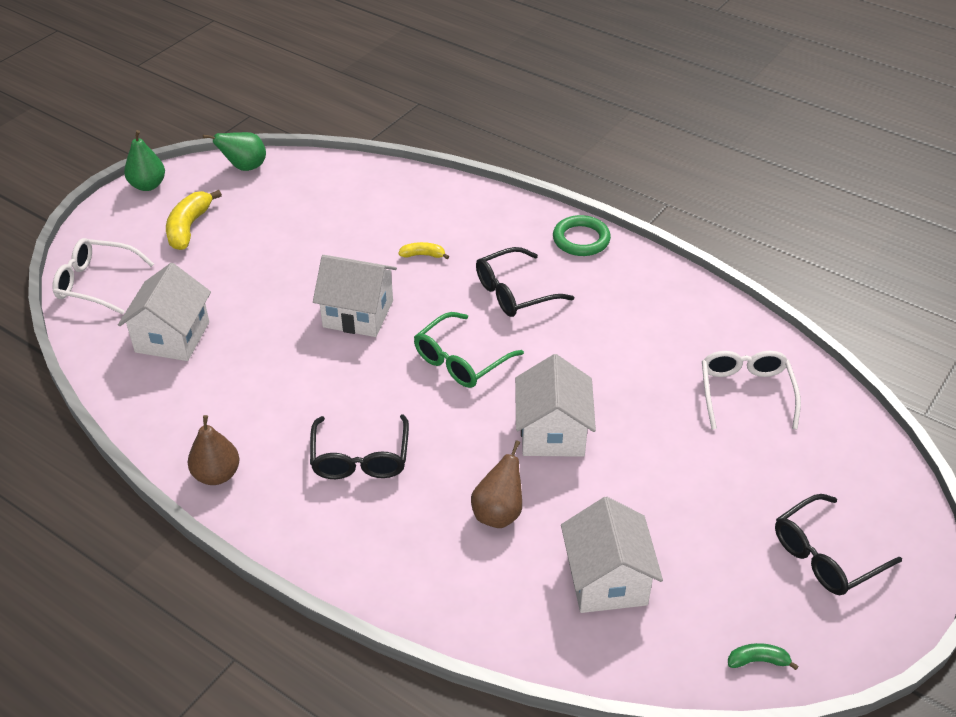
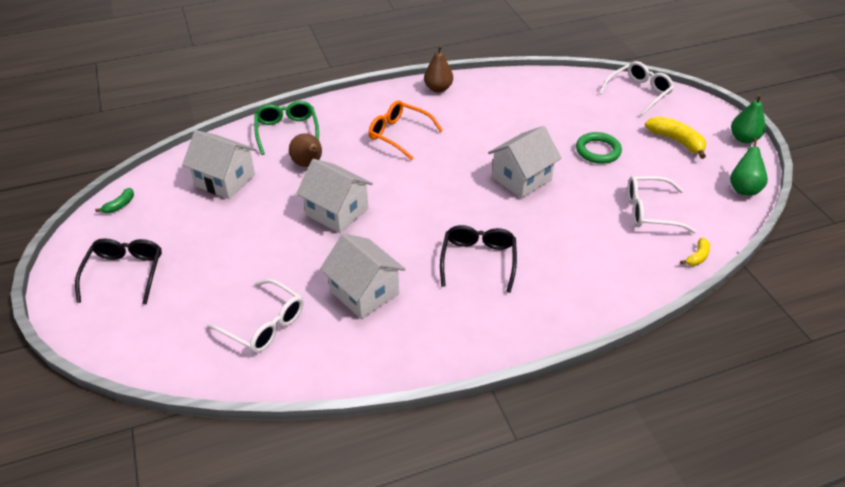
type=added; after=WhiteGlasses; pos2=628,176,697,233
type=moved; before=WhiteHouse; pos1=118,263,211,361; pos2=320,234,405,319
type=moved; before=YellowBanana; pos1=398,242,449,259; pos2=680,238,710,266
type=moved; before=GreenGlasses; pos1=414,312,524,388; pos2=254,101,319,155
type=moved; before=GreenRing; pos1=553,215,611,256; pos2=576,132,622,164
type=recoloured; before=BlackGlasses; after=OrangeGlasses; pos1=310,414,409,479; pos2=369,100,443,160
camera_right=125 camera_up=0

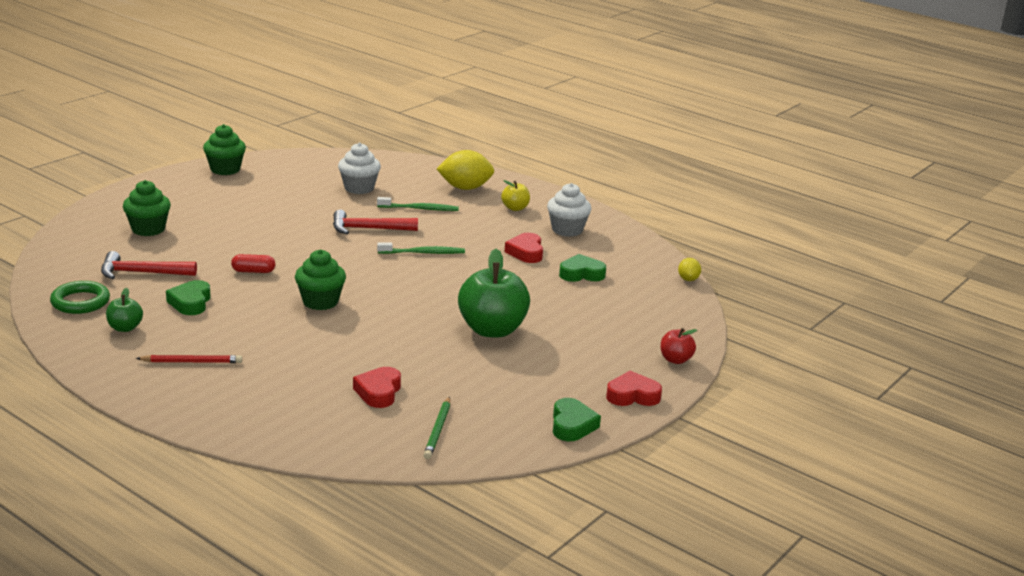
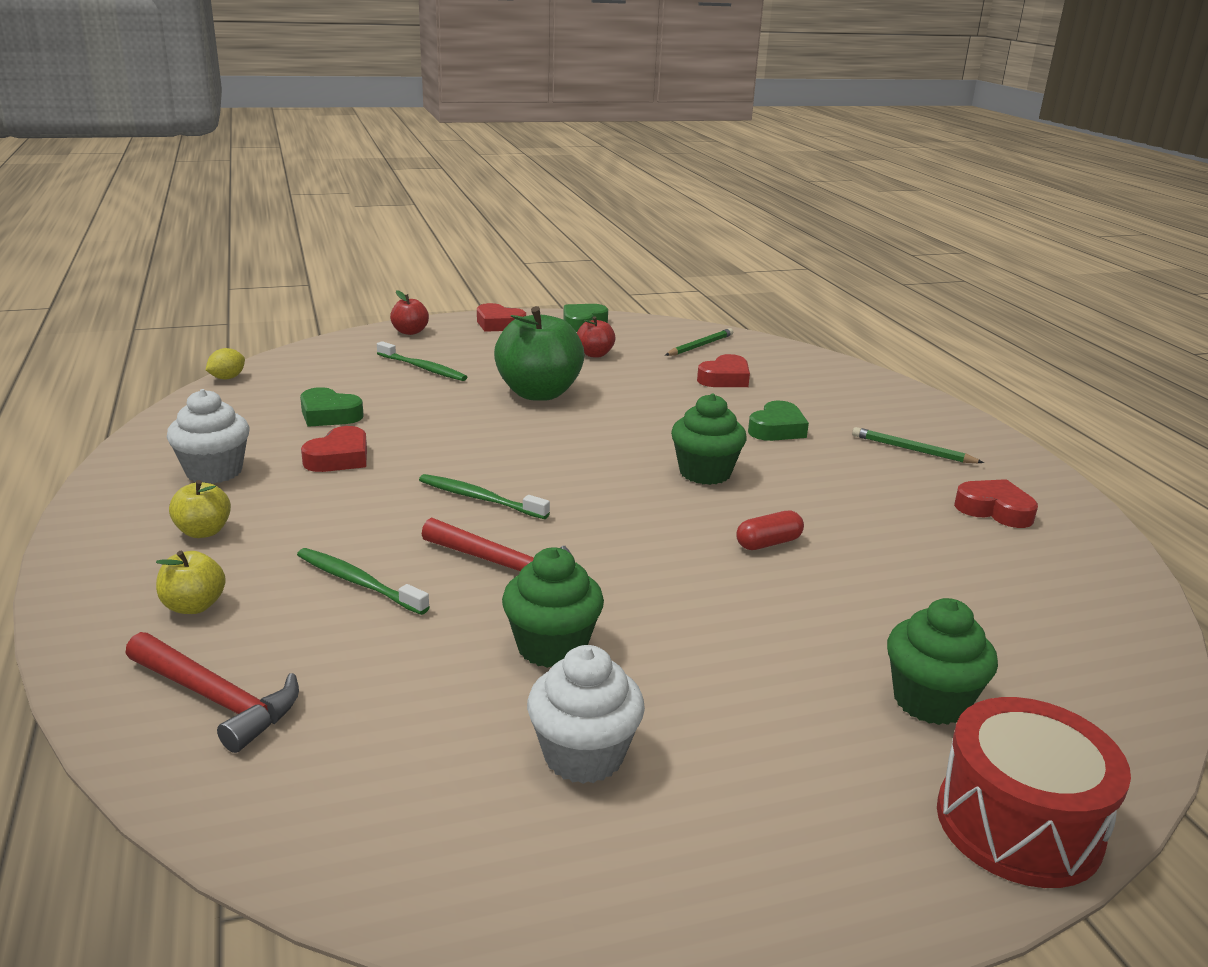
type=removed; before=GreenRing; pos1=50,281,110,314
type=added; after=GreenToothbrush; pos2=377,341,467,381
type=added; after=RedApple; pos2=577,316,616,358
type=added; after=RedDrum; pos2=937,697,1131,888
type=moved; before=RedHammer; pos1=101,251,197,279; pos2=126,632,299,753
type=moved; before=GreenHeart; pos1=166,280,211,315; pos2=748,401,809,441
type=moved; before=GreenCupcake; pos1=203,124,246,175; pos2=502,547,604,668
type=moved; before=WhiteCupcake; pos1=338,143,381,194; pos2=527,645,645,784
type=replaced; before=GreenApple; after=RedHeart; pos1=106,288,143,332; pos2=954,479,1038,528
type=replaced; before=YellowLemon; after=YellowApple; pos1=437,150,494,190; pos2=156,550,226,614
type=recoloured; before=RedPencil; after=GreenPencil; pos1=136,355,242,363; pos2=852,427,984,463
type=turned; before=RedCapsule; pos1=231,254,275,273; pos2=736,511,804,550; turn=-60
camera_right=-145 camera_up=0

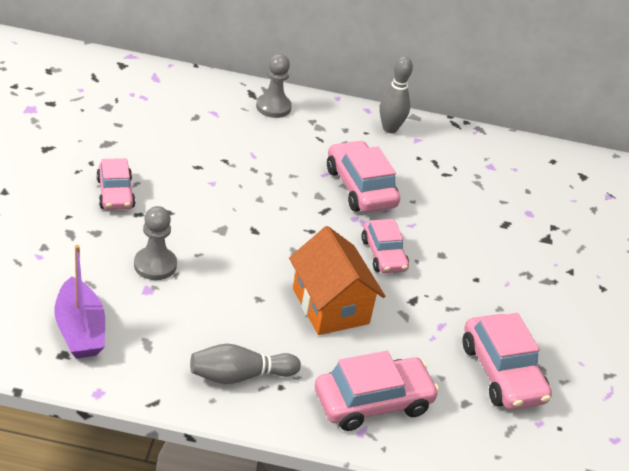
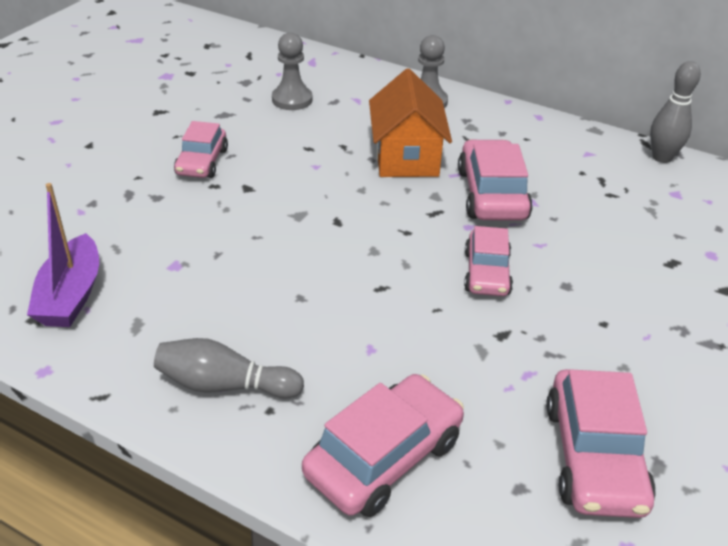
type=moved; before=GreyPawn; pos1=134,206,177,280; pos2=272,32,313,110
type=moved; before=OrangeHouse; pos1=289,226,385,335; pos2=369,69,452,177
type=moved; before=GreyBowlingPin; pos1=380,56,413,133; pos2=650,61,701,163
type=turned; before=PinkCar; pos1=315,351,439,431; pos2=302,374,464,517; turn=-45
camera_right=25 camera_up=0

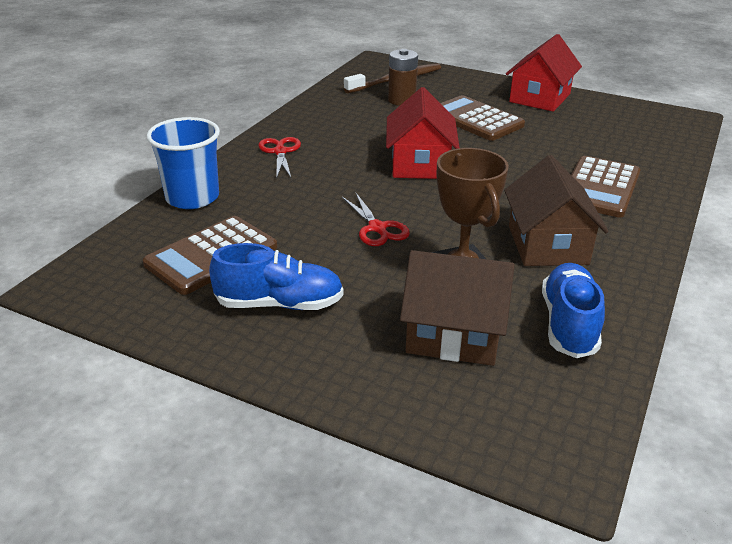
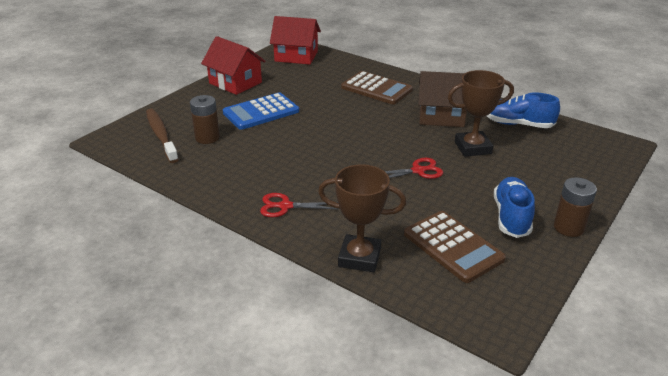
type=removed; before=BrownHouse; pos1=400,250,515,366
type=added; after=BrownBattery; pos2=554,177,597,237
type=moved; before=RedHouse; pos1=386,87,460,179; pos2=270,16,321,65
type=replaced; before=BlueCup; after=BrownTrophy; pos1=146,117,220,209; pos2=318,164,406,272
type=recoloured; before=BrownCalculator; after=BlueCalculator; pos1=440,95,525,141; pos2=223,92,299,130
camera_right=-80 camera_up=0

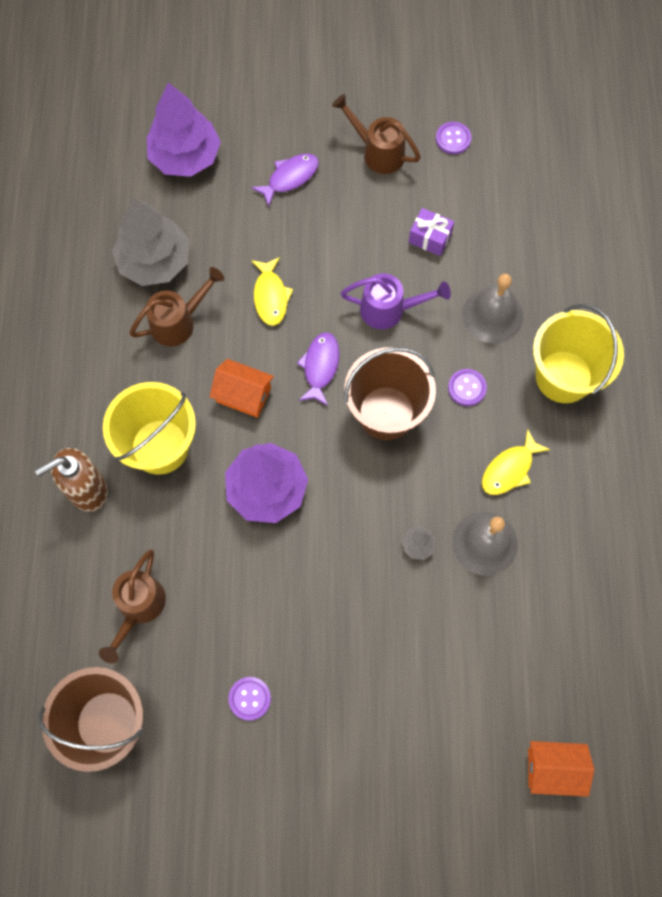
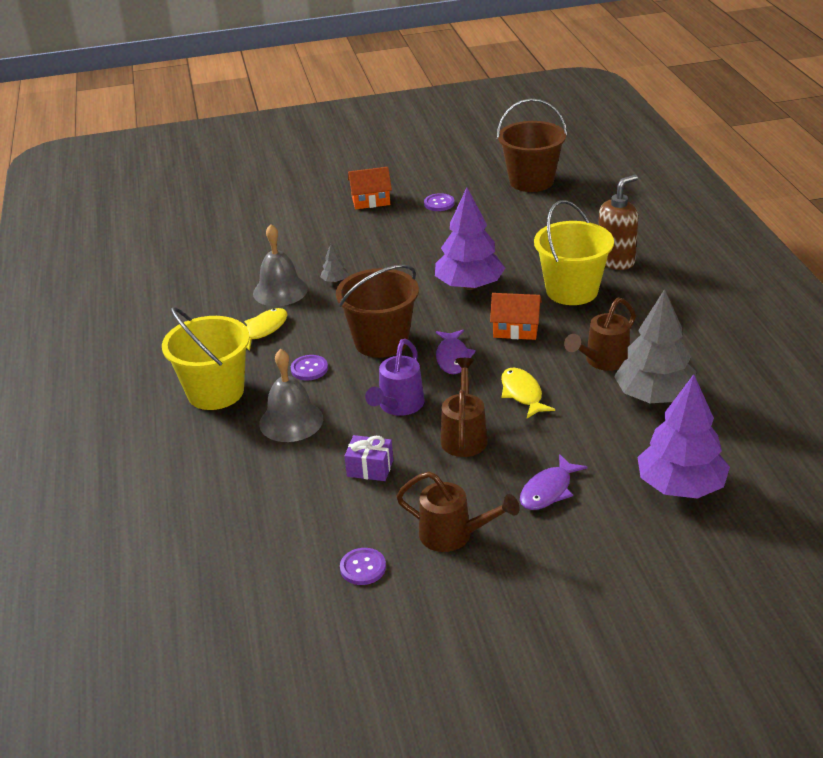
type=moved; before=BrownWateringCan; pos1=99,549,166,663; pos2=440,358,488,457
type=moved; before=OrangeHouse; pos1=528,741,594,797; pos2=348,167,392,209
type=turned; before=PurpleWateringCan; pos1=341,273,451,329; pos2=365,339,424,416; turn=-60
camera_right=170 camera_up=-35

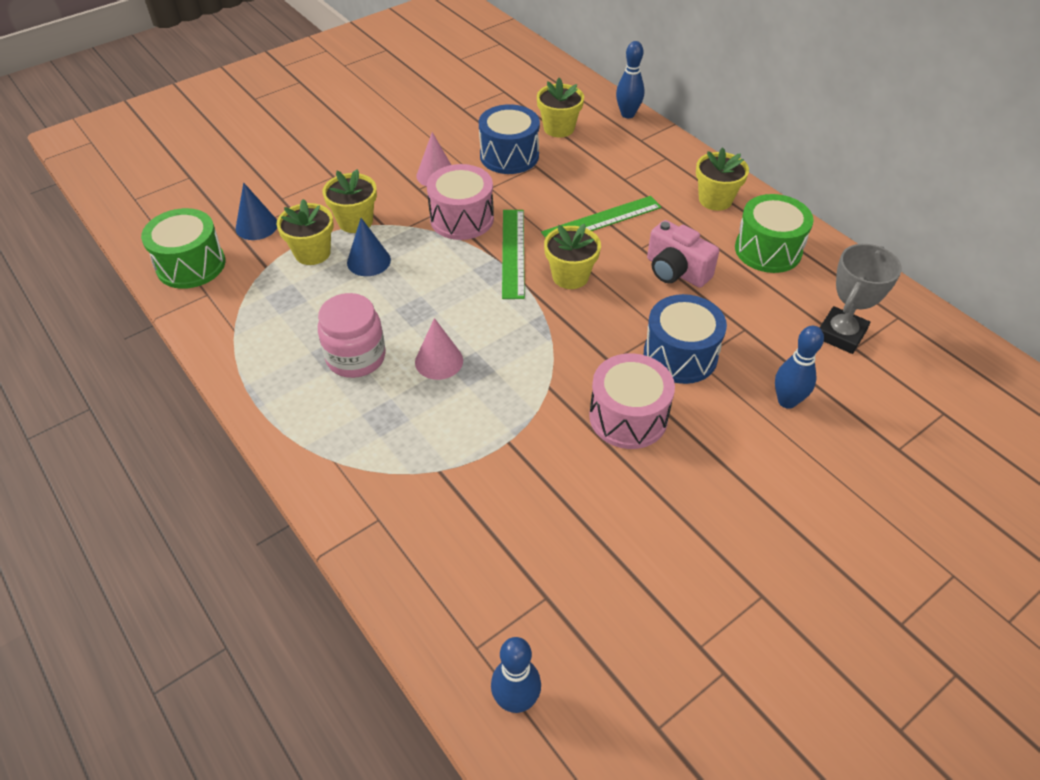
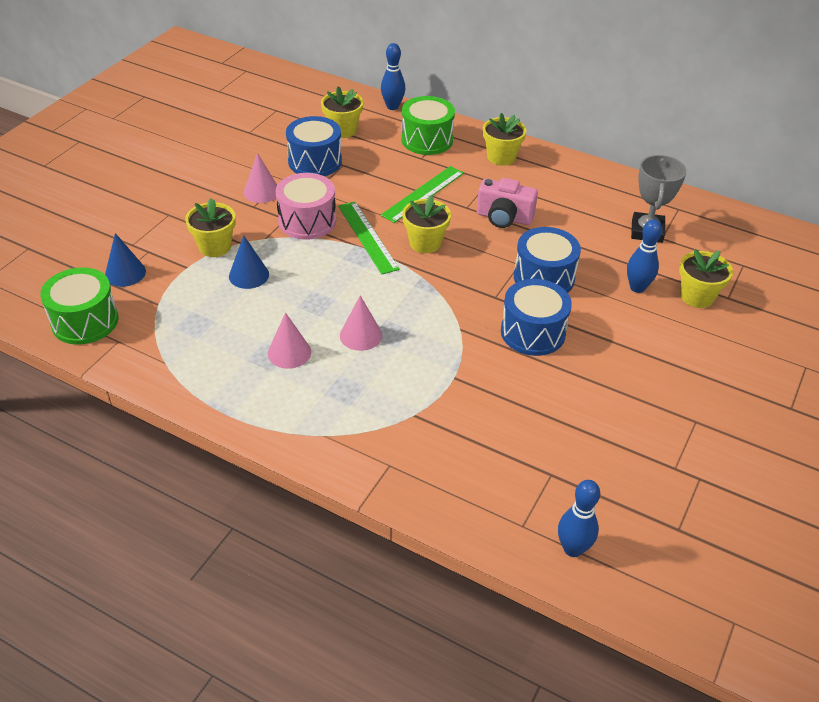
type=moved; before=YellowFlowerPot; pos1=277,199,334,265; pos2=679,249,733,308
type=moved; before=GreenDrum; pos1=735,194,813,273; pos2=401,96,455,155
type=replaced; before=PinkJar; after=PinkCone; pos1=318,293,386,378; pos2=268,312,311,369
type=recoloured; before=PinkDrum; after=BlueDrum; pos1=589,353,675,449; pos2=501,279,572,356
camera_right=-25 camera_up=-5

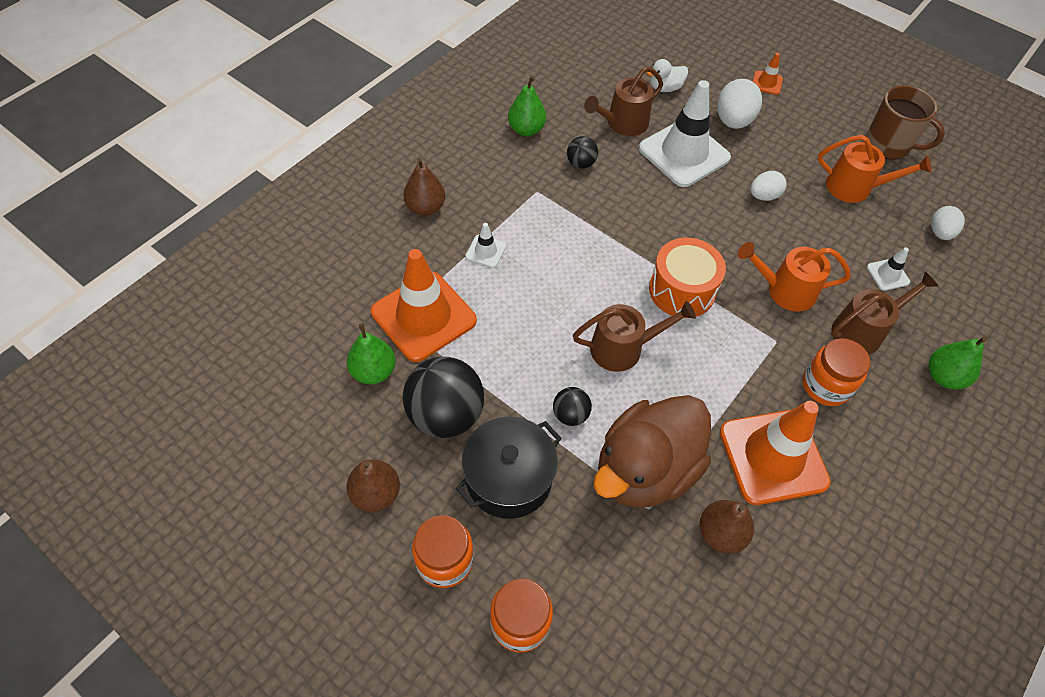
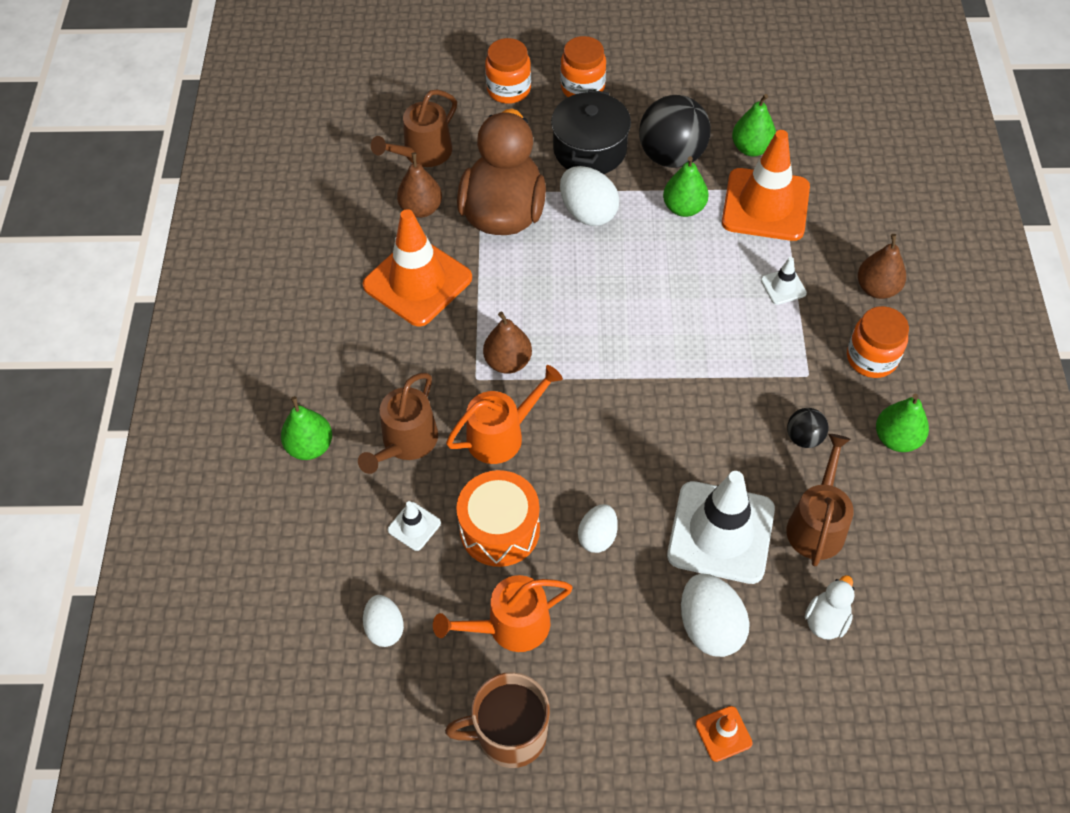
type=added; after=GreenPear; pos2=663,156,709,217
type=moved; before=BrownPear; pos1=347,460,400,512; pos2=483,311,532,374
type=moved; before=BrownWateringCan; pos1=573,301,696,372; pos2=371,89,457,167
type=moved; before=OrangeDrum; pos1=649,238,726,318; pos2=456,470,540,567
type=moved; before=OrangeJar; pos1=803,338,871,406; pos2=847,306,909,378
type=replaced; before=BlackBall; after=WhiteEgg; pos1=553,387,592,426; pos2=560,166,619,226
camera_right=145 camera_up=0

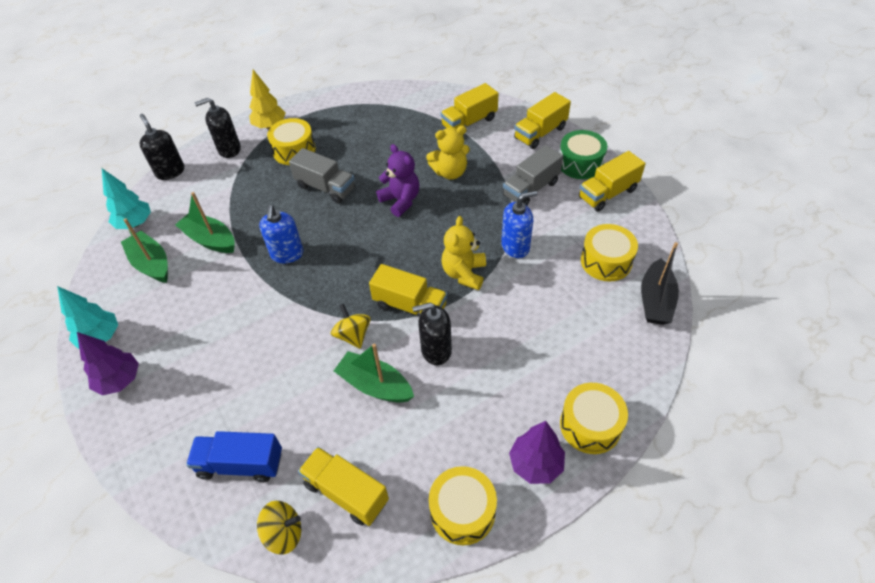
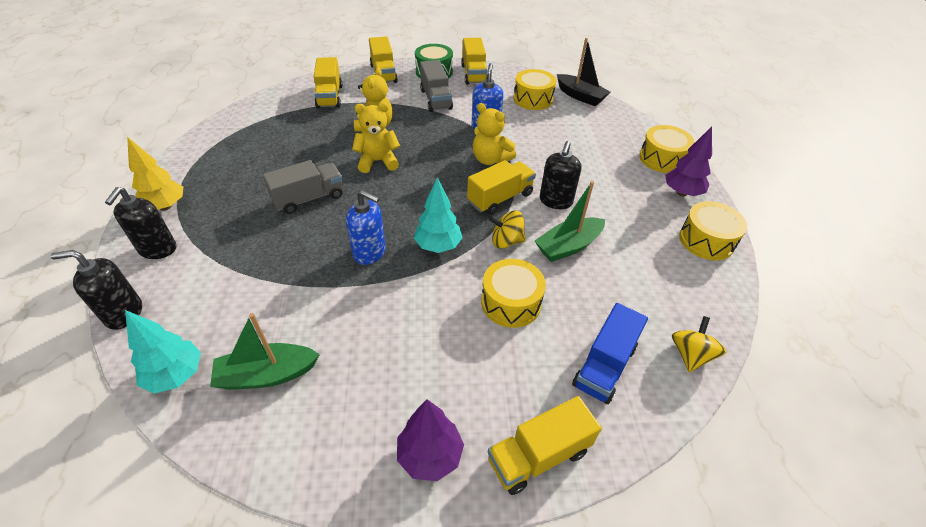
type=removed; before=GreenBoat; pos1=175,192,235,253
type=moved; before=TurquoiseTree; pos1=57,286,118,349; pos2=414,177,463,253
type=moved; before=YellowDrum; pos1=267,118,316,165; pos2=481,259,546,328
type=moved; before=YellowTruck; pos1=298,447,389,526; pos2=488,396,602,495
type=recoloured; before=PurpleTeddyBear; after=YellowTeddyBear; pos1=376,144,420,217; pos2=352,102,400,173
camera_right=-65 camera_up=-5

